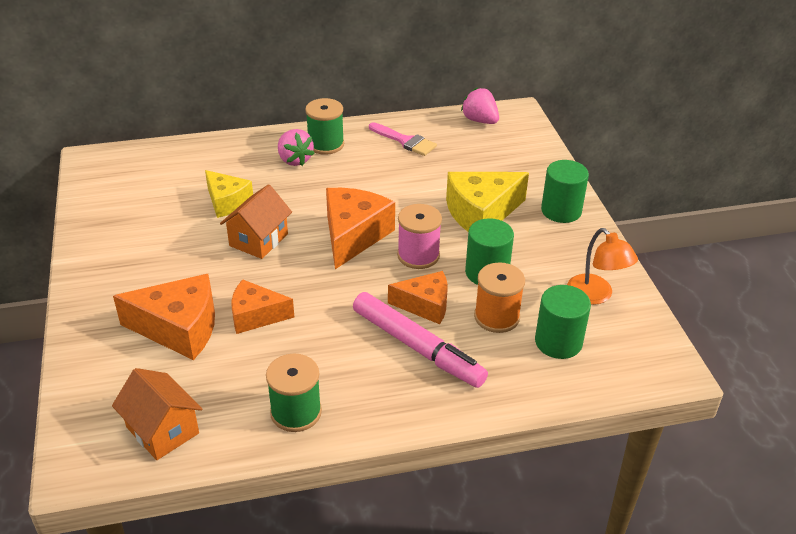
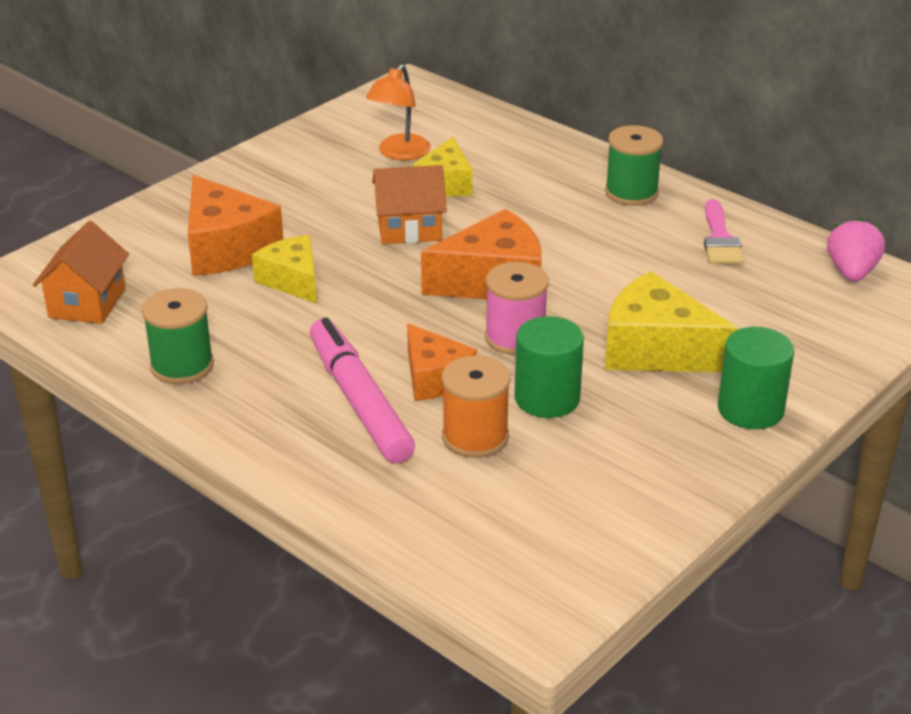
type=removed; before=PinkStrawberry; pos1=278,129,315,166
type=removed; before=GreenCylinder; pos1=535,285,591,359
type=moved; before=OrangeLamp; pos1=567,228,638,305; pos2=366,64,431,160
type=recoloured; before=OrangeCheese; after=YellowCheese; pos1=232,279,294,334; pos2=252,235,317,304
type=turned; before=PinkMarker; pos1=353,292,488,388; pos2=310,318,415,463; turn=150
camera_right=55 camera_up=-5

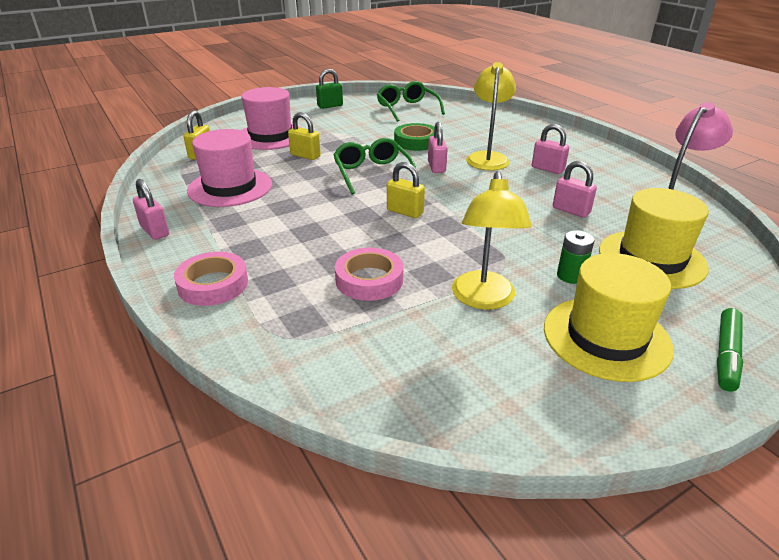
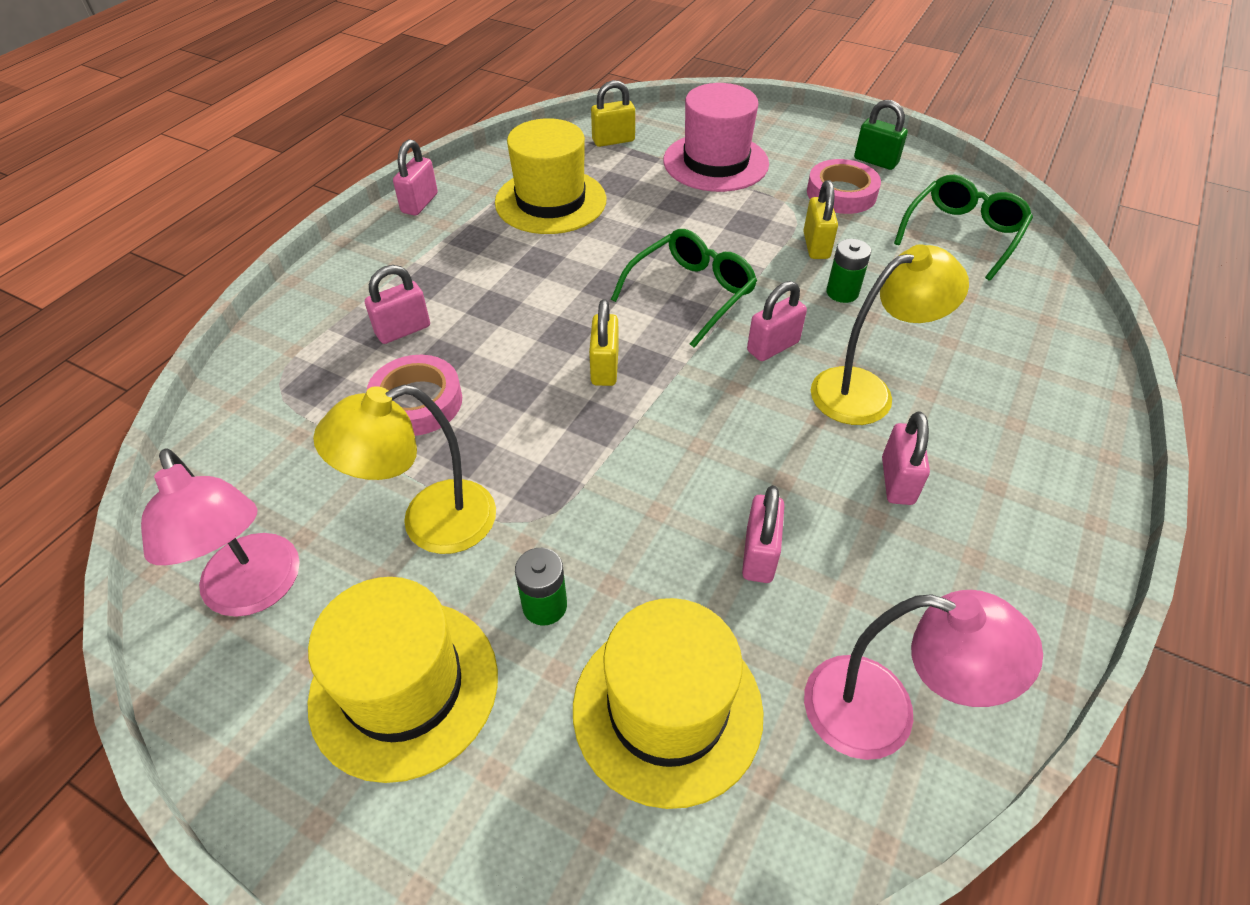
type=removed; before=GreenMarker; pos1=717,308,743,392
type=added; after=PinkLamp; pos2=141,448,300,617
type=added; after=PinkPadlock; pos2=365,265,430,344
type=moved; before=PinkTape; pos1=174,252,248,306; pos2=807,159,881,214
type=moved; before=YellowPadlock; pos1=288,112,321,160; pos2=803,180,838,259
type=replaced; before=GreenTape; after=GreenBattery; pos1=394,123,435,151; pos2=826,239,871,303
type=recoloured; before=PinkHat; after=YellowHat; pos1=187,129,272,207; pos2=495,118,606,234
camera_right=60 camera_up=15

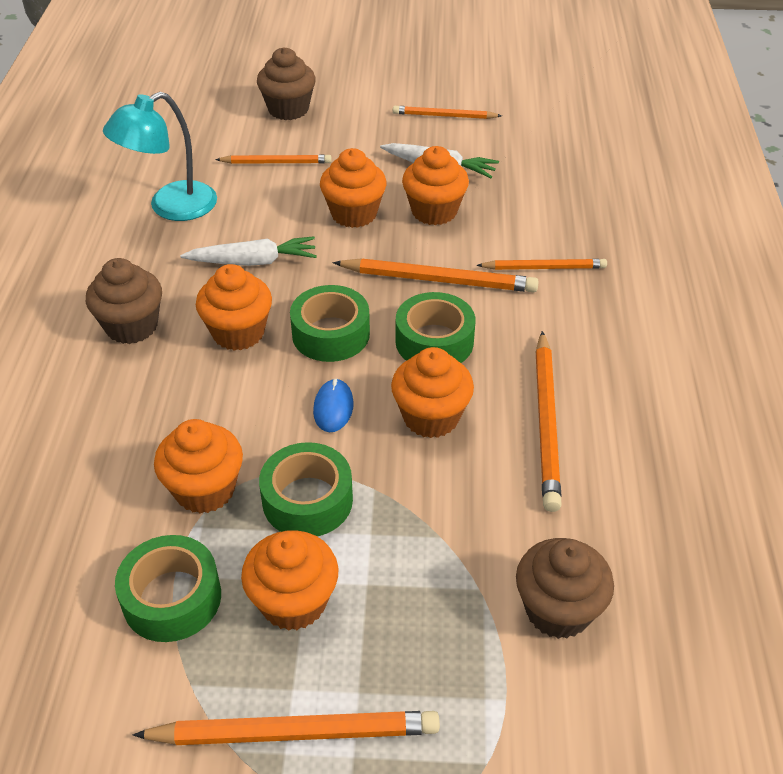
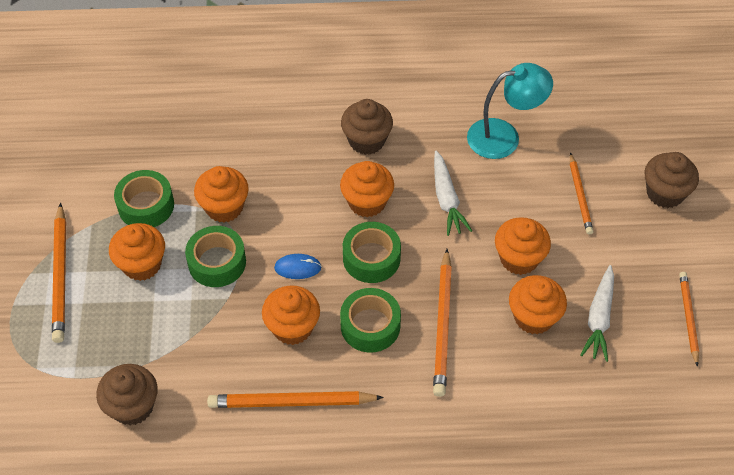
type=removed; before=OrangePencil; pos1=476,259,607,270
type=turned; before=TurquoiseLamp; pos1=103,92,217,221; pos2=467,63,553,159; turn=120
camera_right=85 camera_up=10

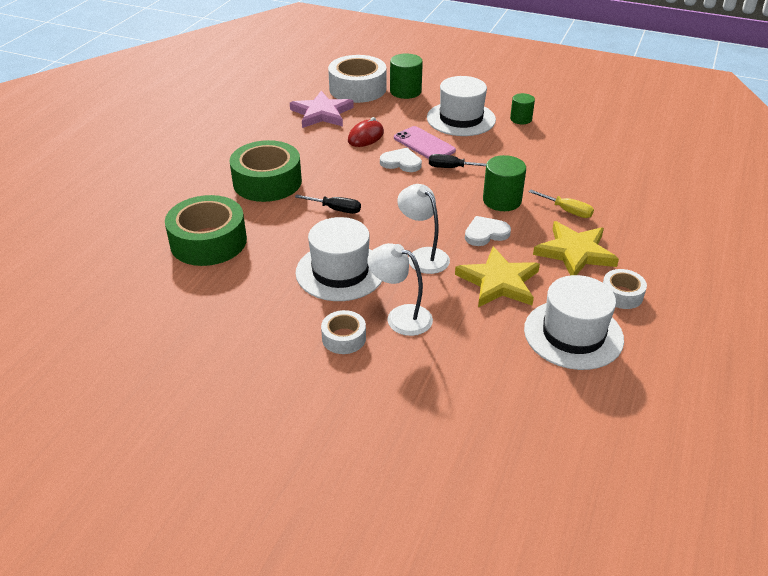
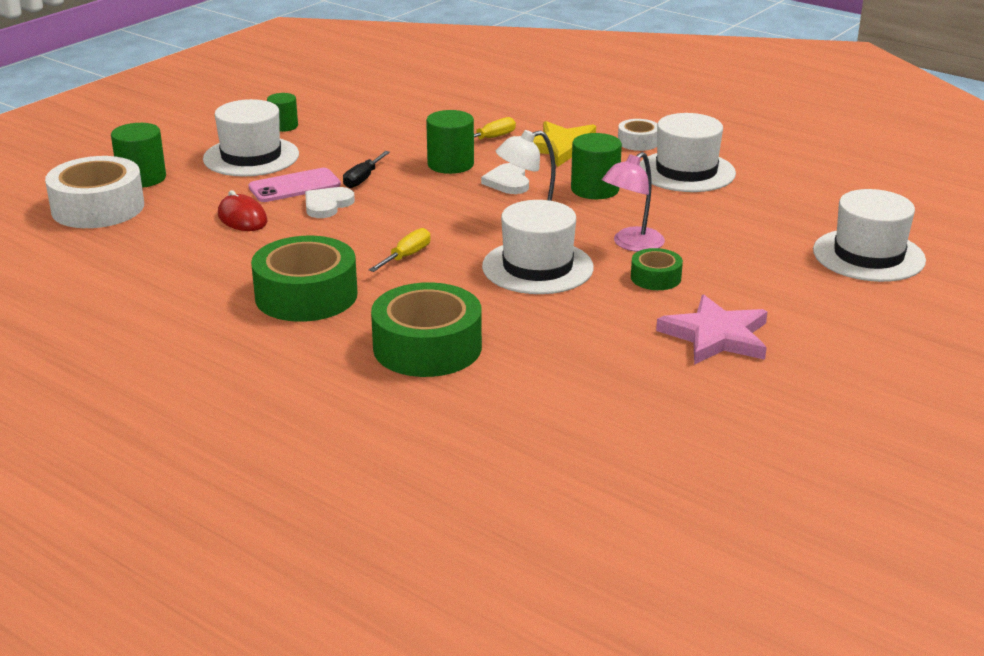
type=added; after=WhiteHat; pos2=813,189,926,282
type=moved; before=PinkStar; pos1=290,91,354,128; pos2=656,295,768,365
type=replaced; before=YellowStar; after=GreenCylinder; pos1=455,247,540,307; pos2=571,133,622,199
type=recoloured; before=BlackScrewdriver; after=YellowScrewdriver; pos1=295,194,361,214; pos2=369,228,430,272
type=recoloured; before=WhiteTape; after=GreenTape; pos1=321,310,366,354; pos2=631,248,683,290
type=recoloured; before=WhiteLamp; after=PinkLamp; pos1=367,243,433,336; pos2=602,152,665,252
camera_right=-75 camera_up=-10

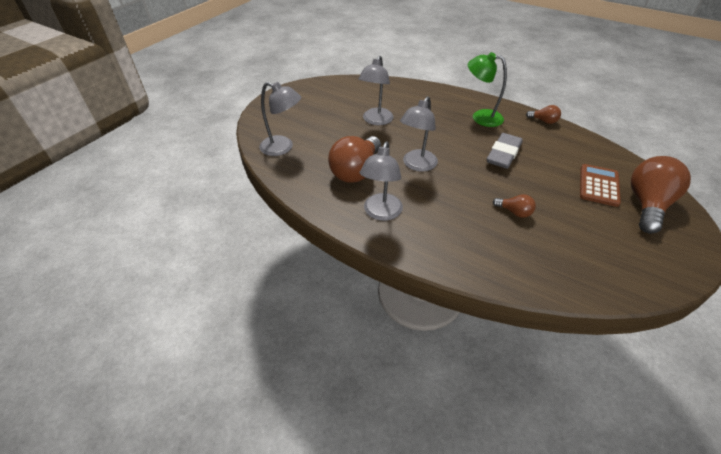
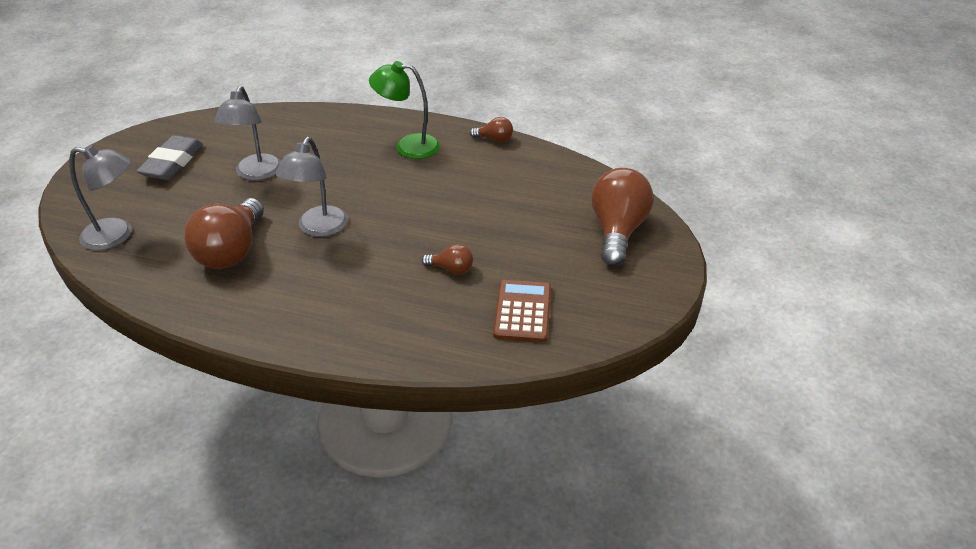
type=removed; before=GreyLamp; pos1=360,141,403,221
type=moved; before=GreyEraser; pos1=487,133,523,169; pos2=137,135,203,180
type=moved; before=BrownCalculator; pos1=580,164,621,207; pos2=493,280,551,342
camera_right=-15 camera_up=-5

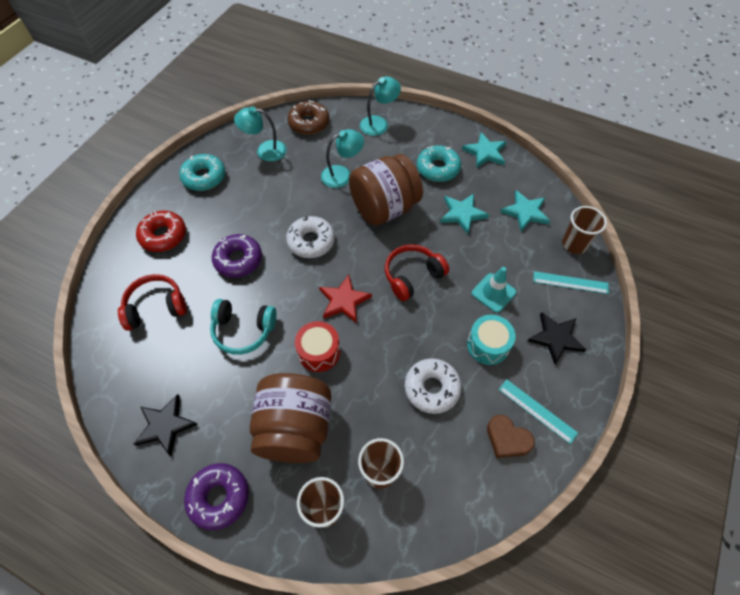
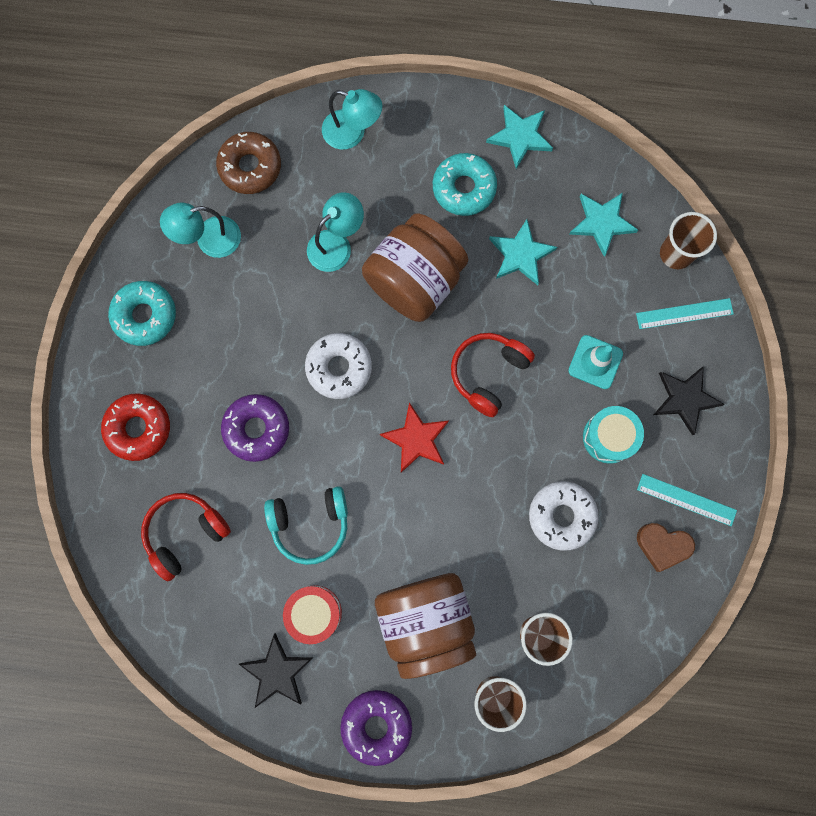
type=moved; before=RedDrum; pos1=295,321,340,372; pos2=283,585,342,644
type=turned; before=TurquoiseLamp; pos1=360,76,401,136; pos2=322,89,382,150; turn=75
camera_right=-20 camera_up=20

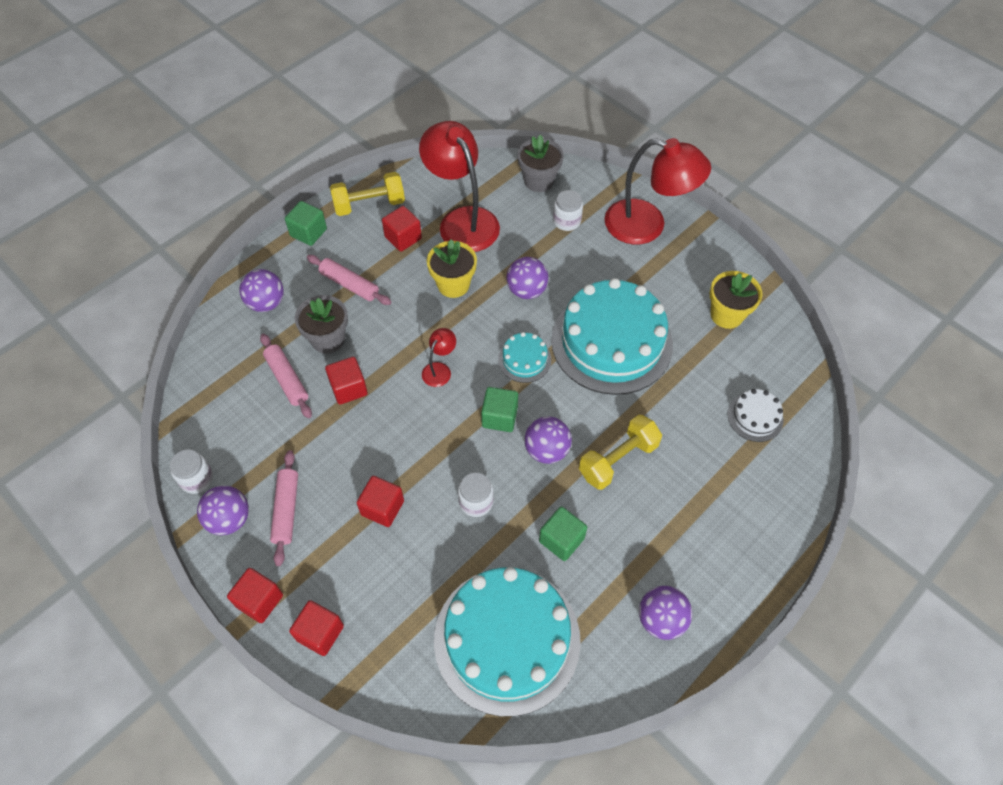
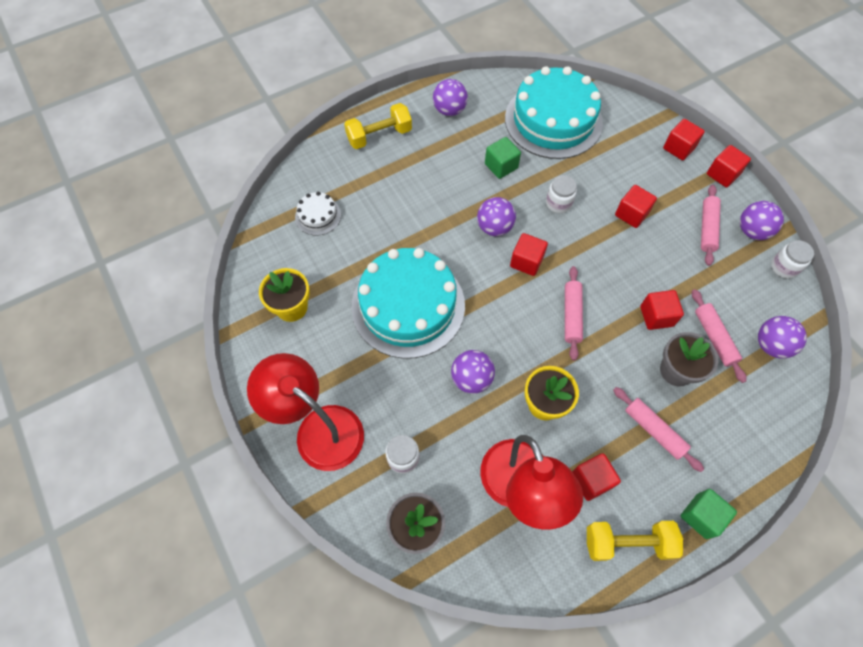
type=removed; before=TurquoiseCake; pos1=498,332,551,383
type=moved; before=PurpleBall; pos1=239,269,284,312; pos2=758,316,807,358
type=moved; before=YellowDumbbell; pos1=579,415,662,490; pos2=344,103,412,149
type=replaced; before=RedLamp; after=PinkRollingPin; pos1=422,328,456,387; pos2=565,266,583,361
type=recoloured; before=GreenCube; after=RedCube; pos1=481,387,518,432; pos2=510,233,548,276
camera_right=-165 camera_up=5

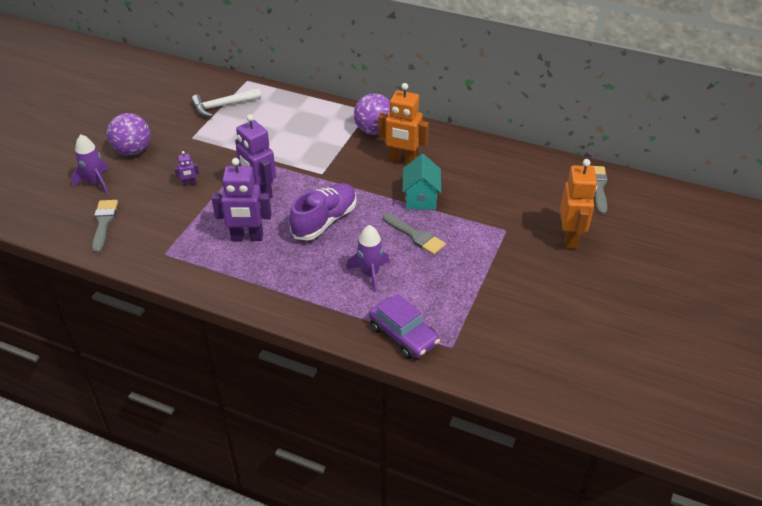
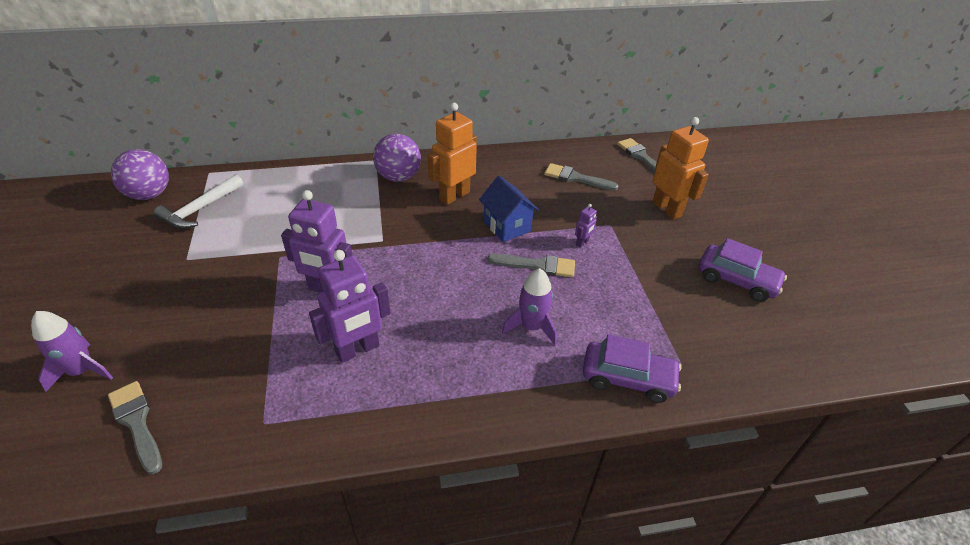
type=removed; before=PurpleShoe; pos1=289,183,357,241
type=added; after=GreyBrush; pos2=544,163,619,191
type=added; after=PurpleCar; pos2=699,238,787,302
type=moved; before=PurpleBall; pos1=107,113,151,156; pos2=111,149,169,200
type=moved; before=PurpleRobot; pos1=174,151,199,186; pos2=575,204,597,247
type=recoloured; before=TurquoiseHouse; after=BlueHouse; pos1=402,154,441,210; pos2=479,176,539,242
type=turned; before=OrangeRobot; pos1=378,83,429,164; pos2=427,103,477,205; turn=150
camera_right=-35 camera_up=0

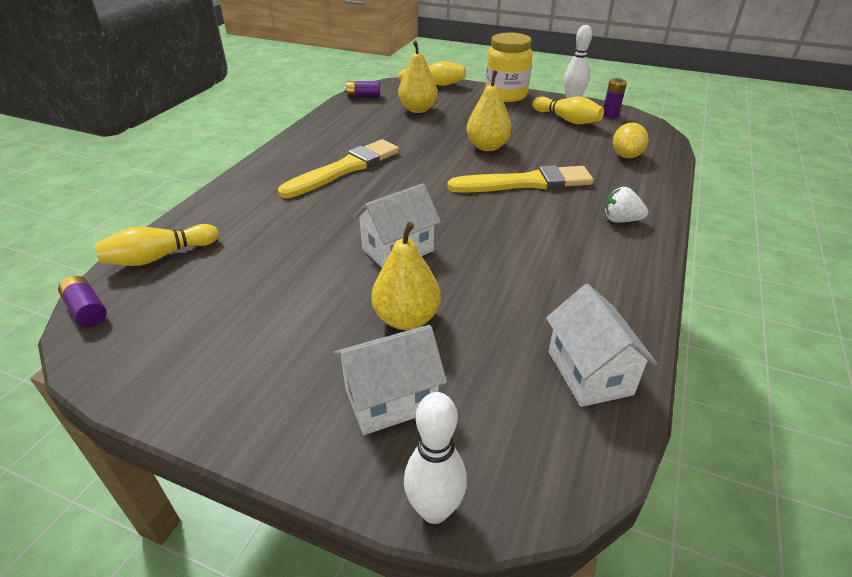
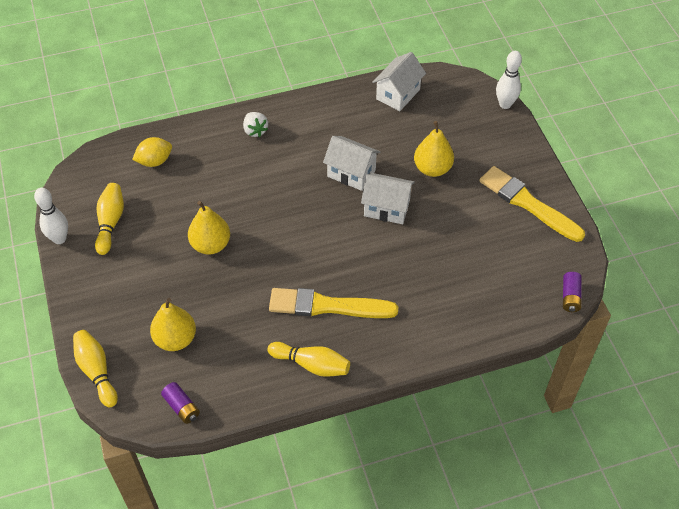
type=removed; before=YellowJar; pos1=486,33,533,102
type=removed; before=PurpleBattery; pos1=604,77,627,119
type=moved; before=YellowBowlingPin; pos1=94,224,219,266; pos2=268,342,350,377
type=moved; before=WhiteHouse; pos1=334,325,447,435; pos2=323,136,380,191
type=moved; before=YellowBrush; pos1=447,165,594,193; pos2=479,166,585,242
camera_right=-130 camera_up=15

